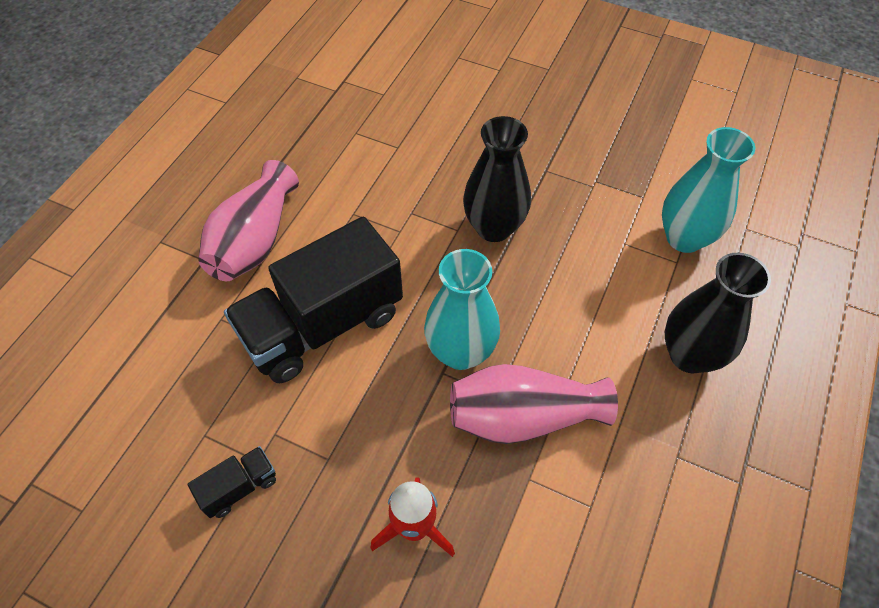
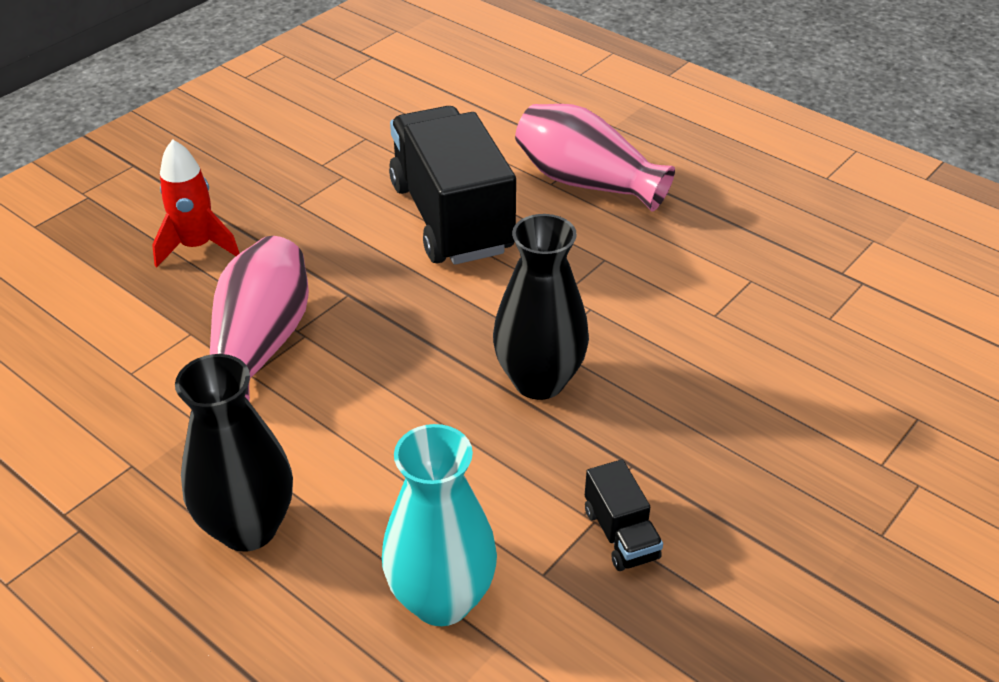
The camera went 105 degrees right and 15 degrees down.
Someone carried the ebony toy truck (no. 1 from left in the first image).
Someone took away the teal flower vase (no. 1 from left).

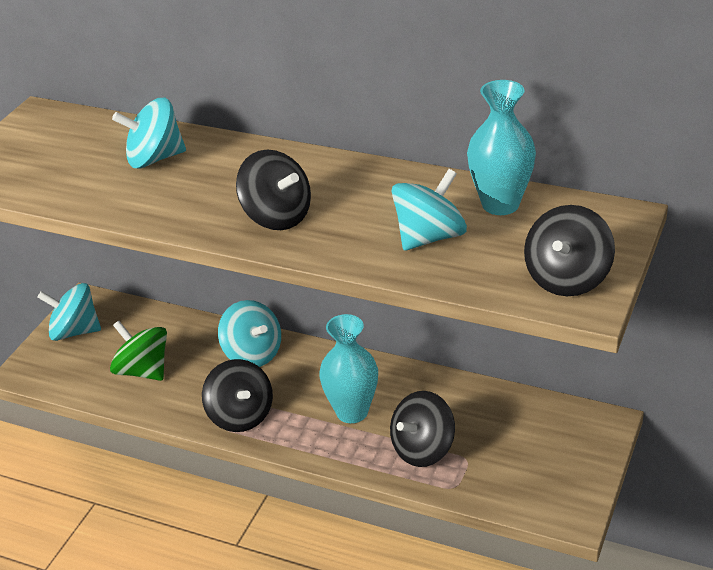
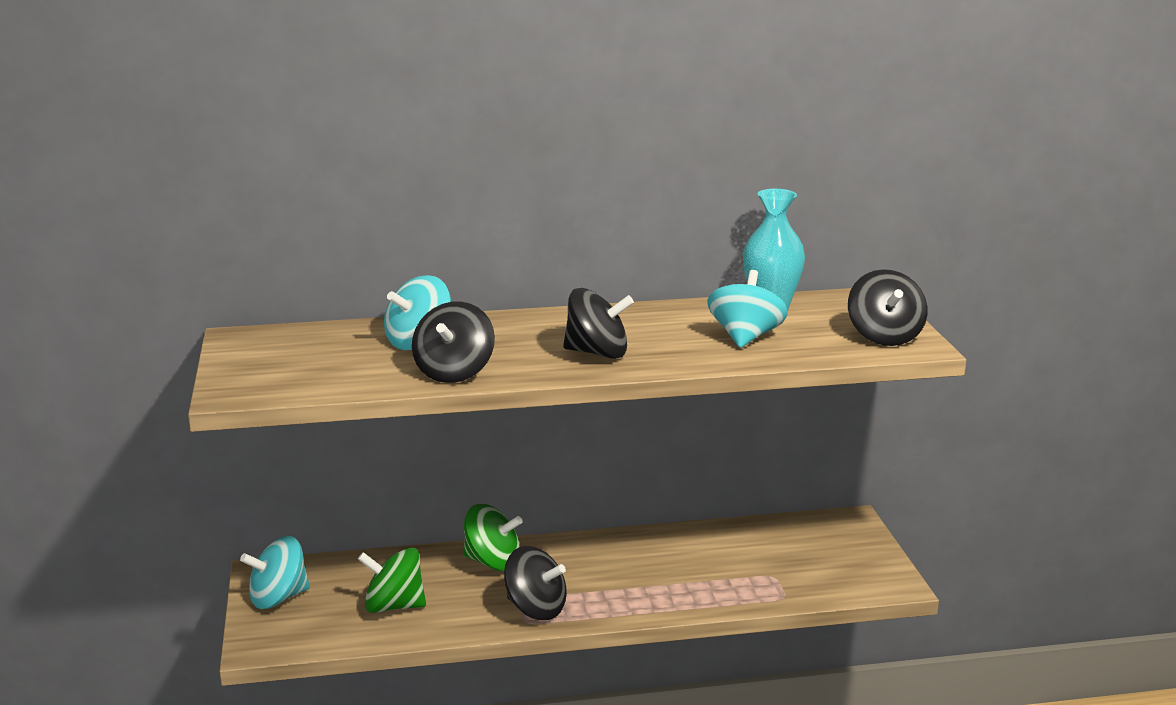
The camera went 35 degrees left and 15 degrees down.
Someone repainted the teal toy top (no. 3 from left), which became the emerald toy top (no. 2 from left).
Someone took away the teal flower vase (no. 1 from left).
Someone carried the ebony toy top (no. 3 from left in the first image).

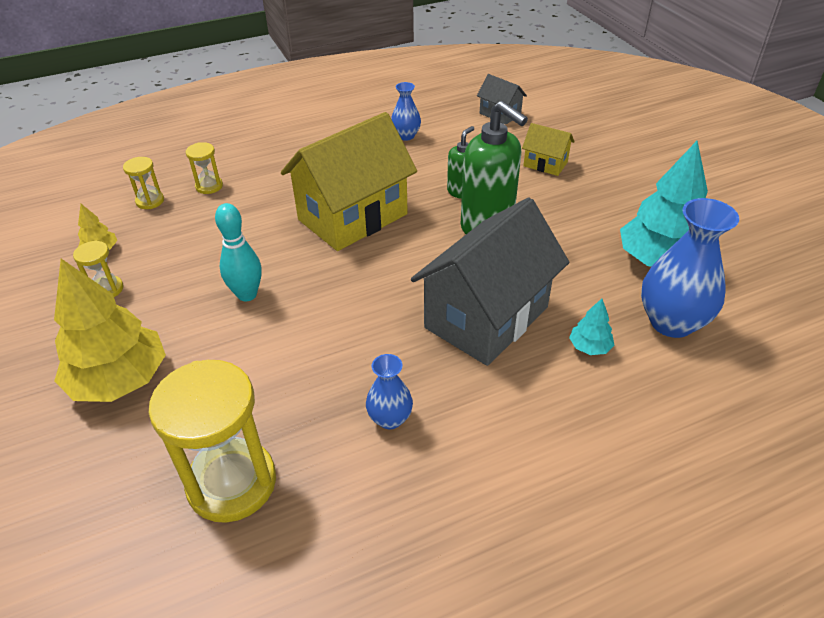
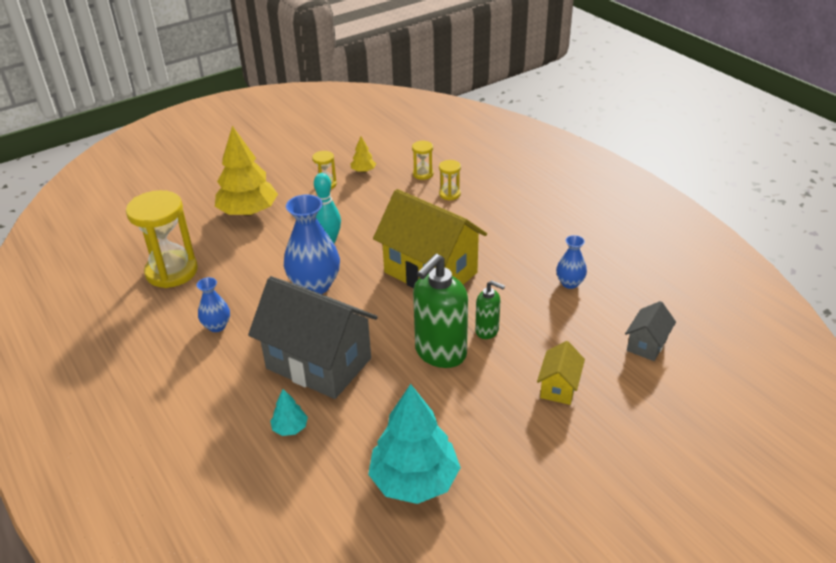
The camera went 80 degrees right and 5 degrees down.
Someone carried the royal blue flower vase (no. 3 from left in the first image).

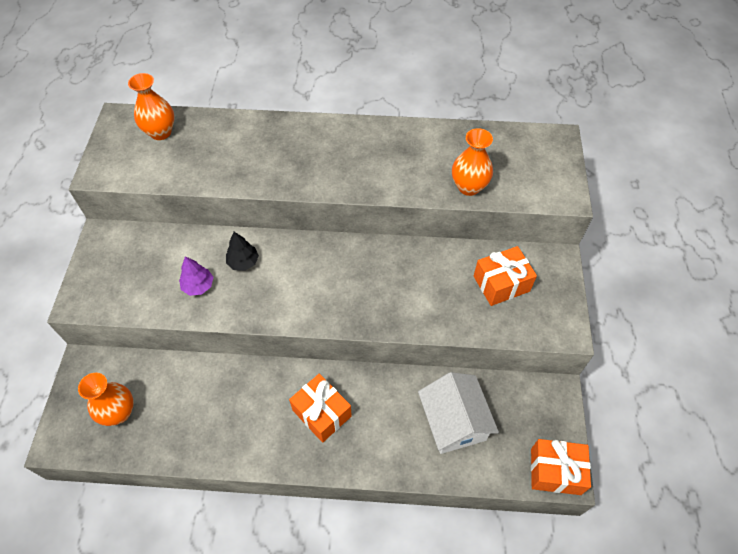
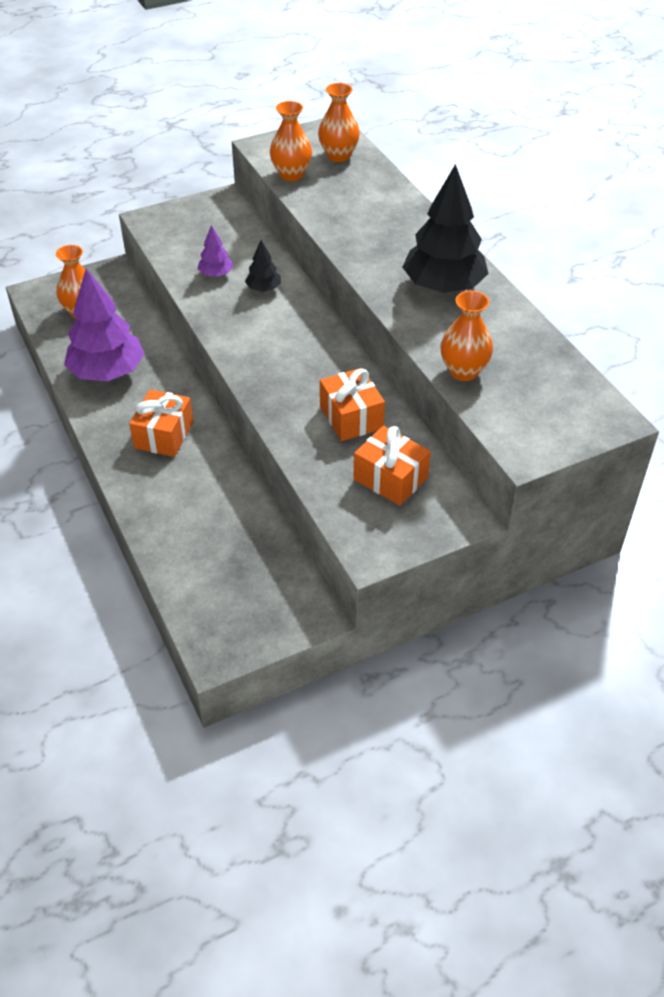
The camera went 60 degrees right and 10 degrees down.
Someone took away the snow-white house.
Someone carried the bright orange gift (no. 3 from left in the first image).
Someone put down the purple toy tree (no. 1 from left).
Someone put down the bright orange flower vase (no. 2 from left).
Someone put down the ebony toy tree (no. 2 from left).

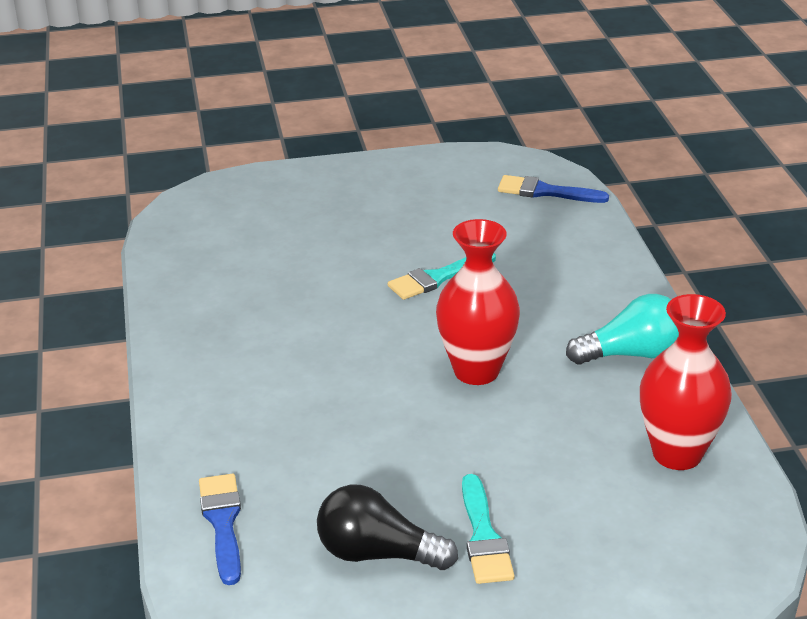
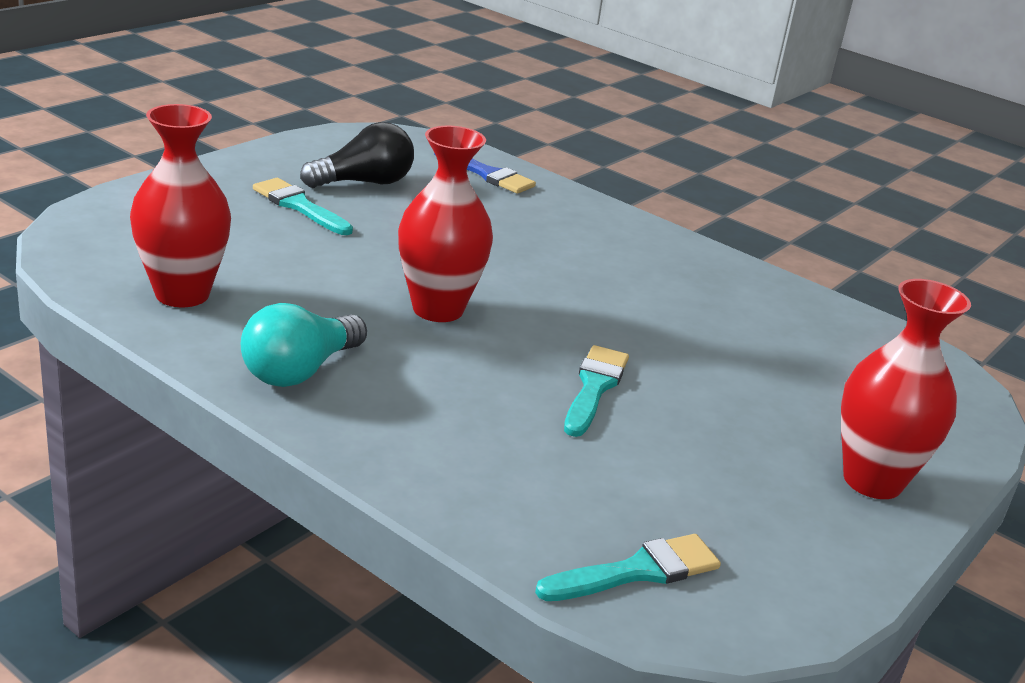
The camera went 135 degrees right and 5 degrees down.
Someone repainted the royal blue paintbrush (no. 2 from left), which became the teal paintbrush (no. 3 from left).
Someone put down the scarlet flower vase (no. 3 from left).

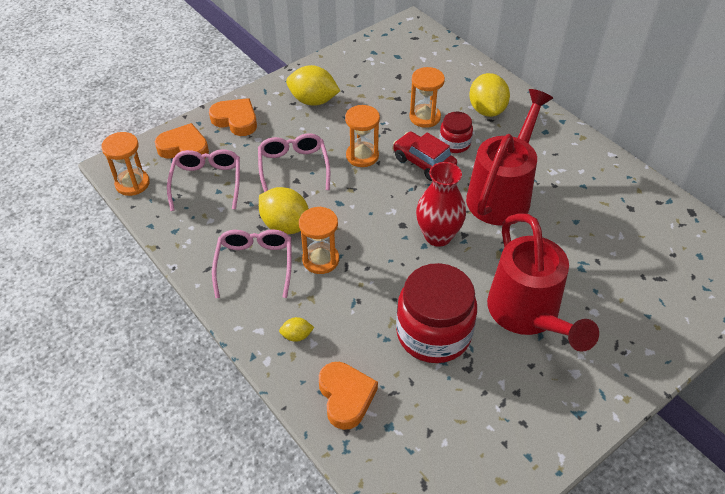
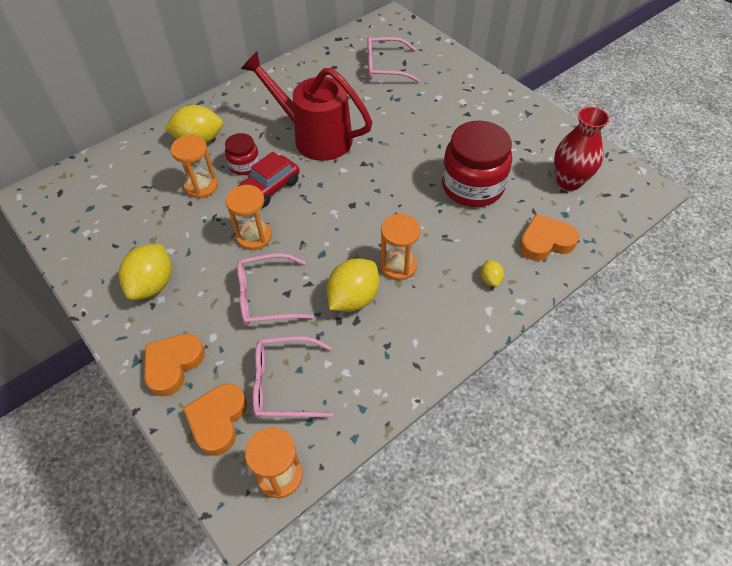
The camera went 90 degrees left and 5 degrees up.
Someone carried the rosy eyeglasses (no. 2 from left in the first image).
Someone carried the scarlet flower vase.
Someone took away the scarlet watering pot (no. 2 from left).

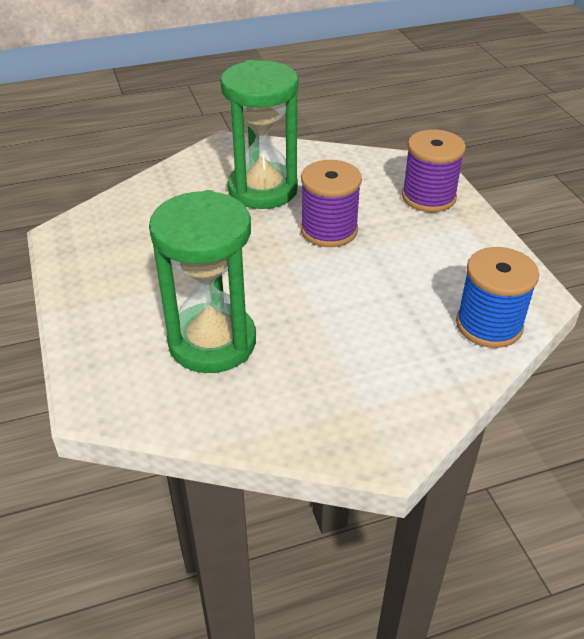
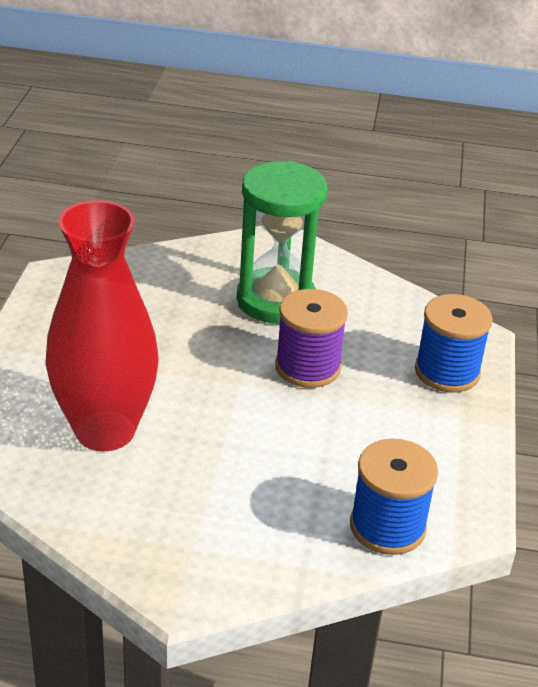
The camera went 25 degrees right and 5 degrees down.
Someone swapped the emerald hourglass (no. 1 from left) for the scarlet flower vase.
Someone repainted the purple spool (no. 2 from left), which became the royal blue spool (no. 2 from left).

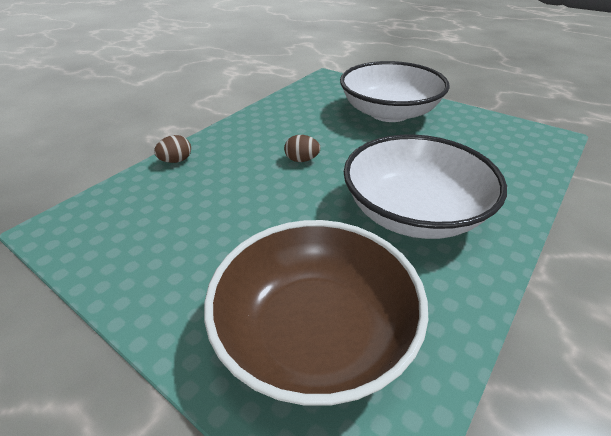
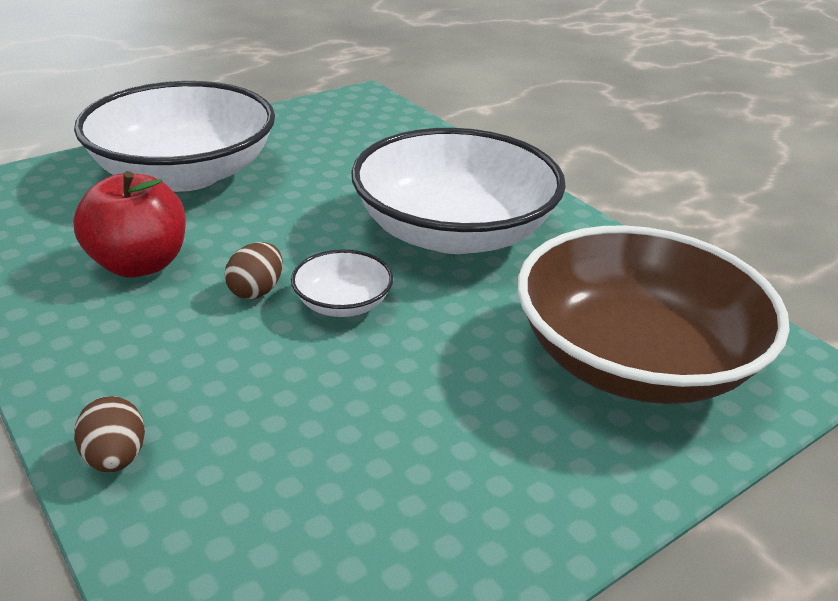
The camera went 75 degrees left and 5 degrees down.
Someone put down the scarlet apple fruit.
Someone put down the snow-white bowl (no. 2 from left).

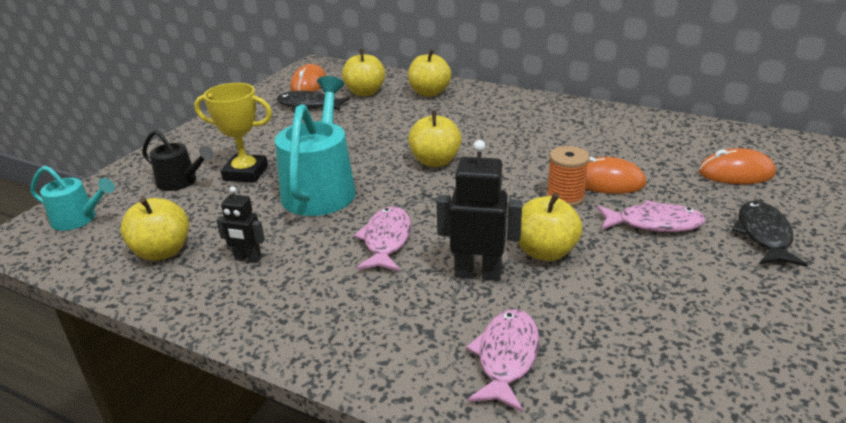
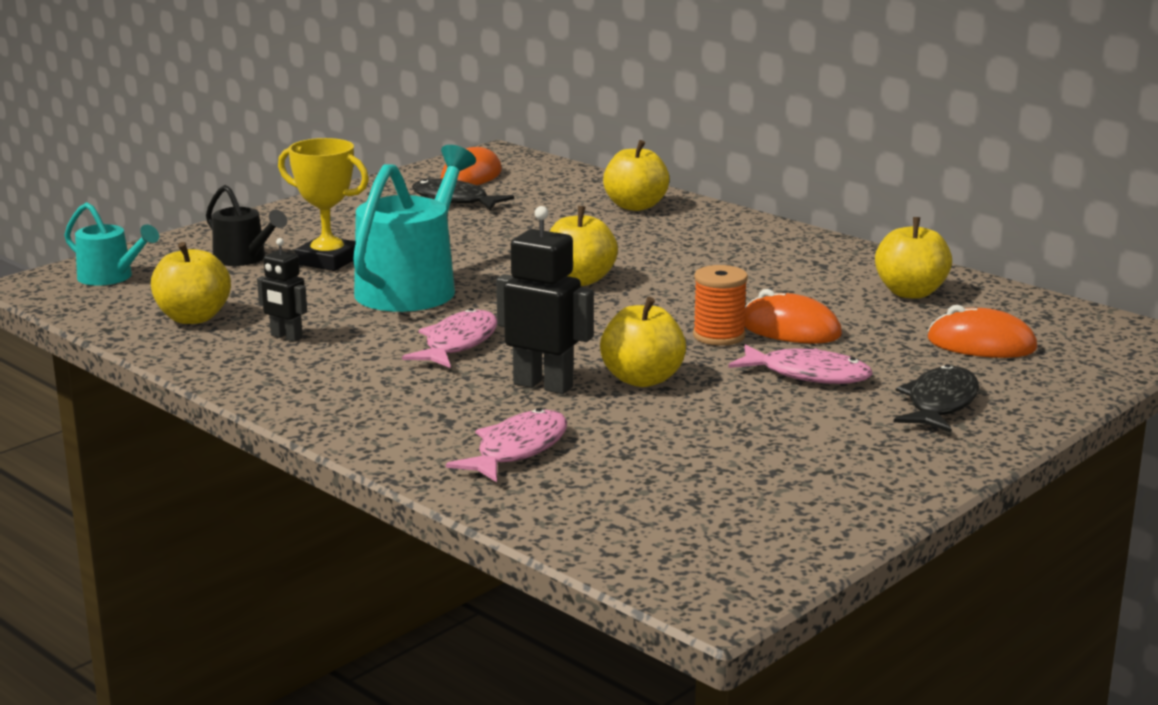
The camera went 15 degrees right and 10 degrees down.
Someone carried the yellow apple fruit (no. 2 from left in the first image).

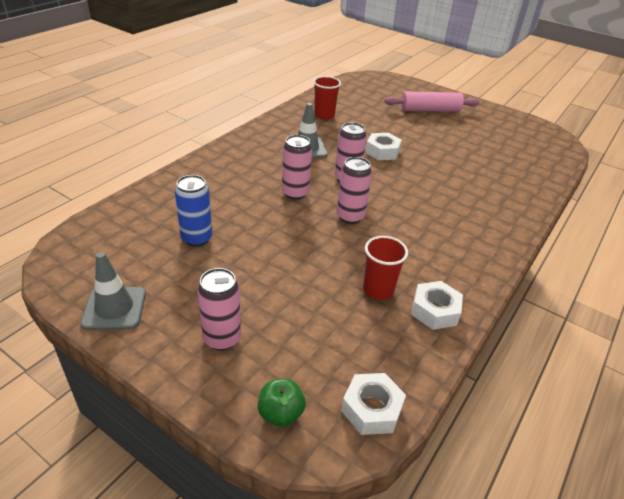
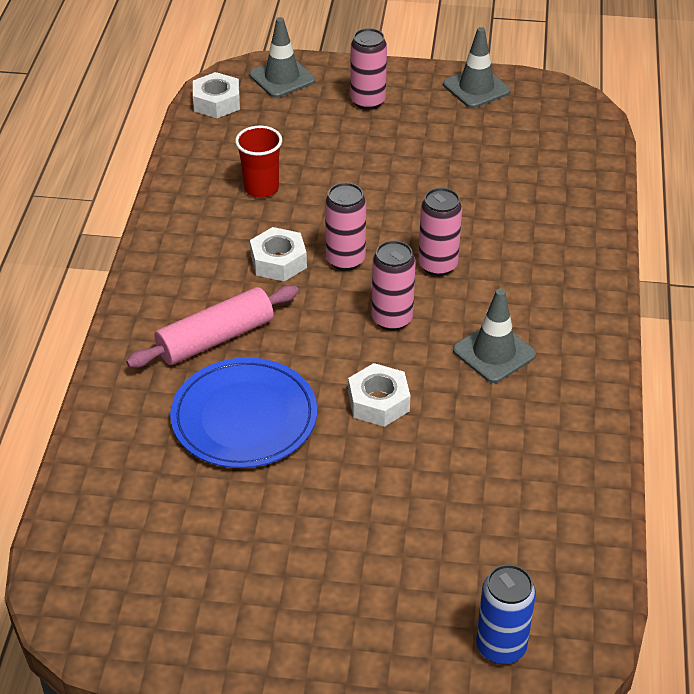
The camera went 155 degrees right and 5 degrees up.
Someone carried the royal blue soda can.
Someone swapped the emerald apple fruit for the grey traffic cone (no. 1 from left).
Someone took away the scarlet beaker (no. 1 from left).
Someone carried the rosy pastry roller.
Someone carried the snow-white nut (no. 3 from left in the first image).
Someone put down the royal blue dinner plate.

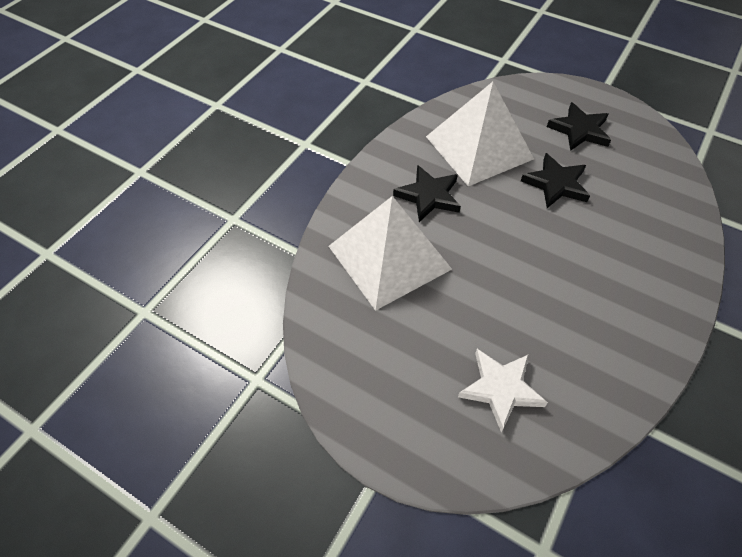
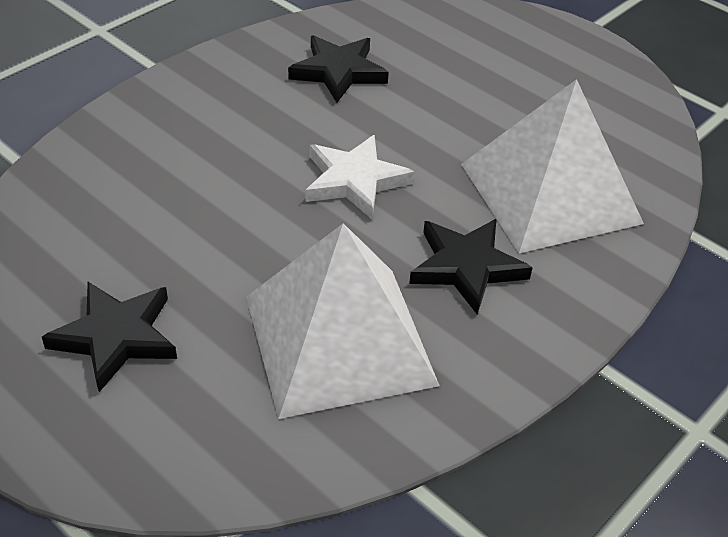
The camera went 170 degrees left and 10 degrees down.
Someone carried the snow-white star shape.
Someone carried the ebony star shape (no. 2 from left).

